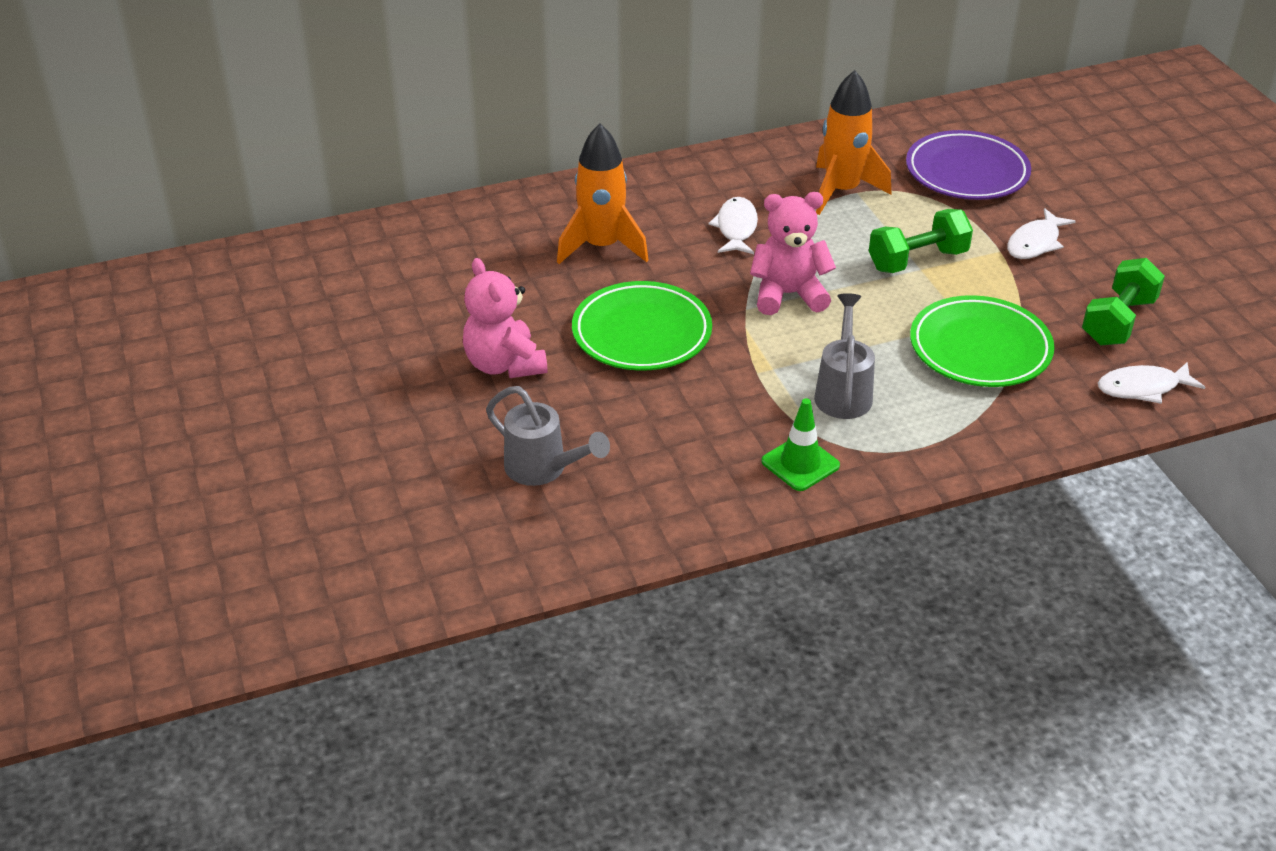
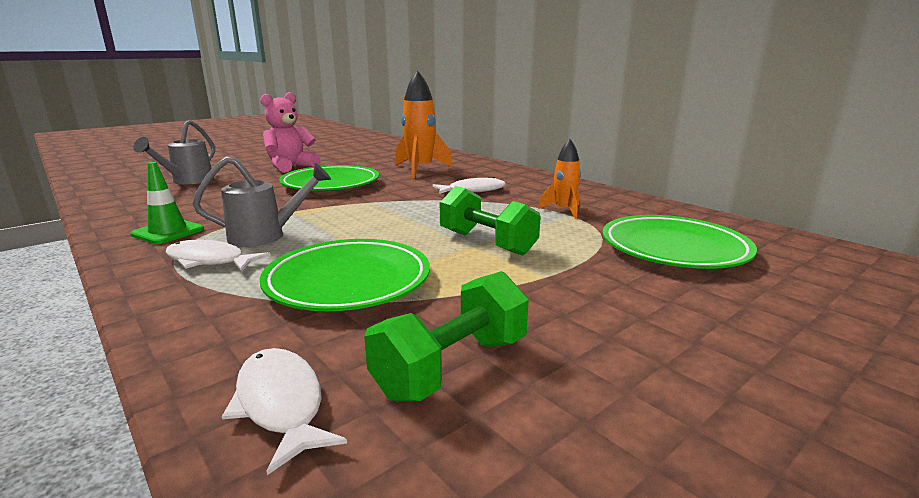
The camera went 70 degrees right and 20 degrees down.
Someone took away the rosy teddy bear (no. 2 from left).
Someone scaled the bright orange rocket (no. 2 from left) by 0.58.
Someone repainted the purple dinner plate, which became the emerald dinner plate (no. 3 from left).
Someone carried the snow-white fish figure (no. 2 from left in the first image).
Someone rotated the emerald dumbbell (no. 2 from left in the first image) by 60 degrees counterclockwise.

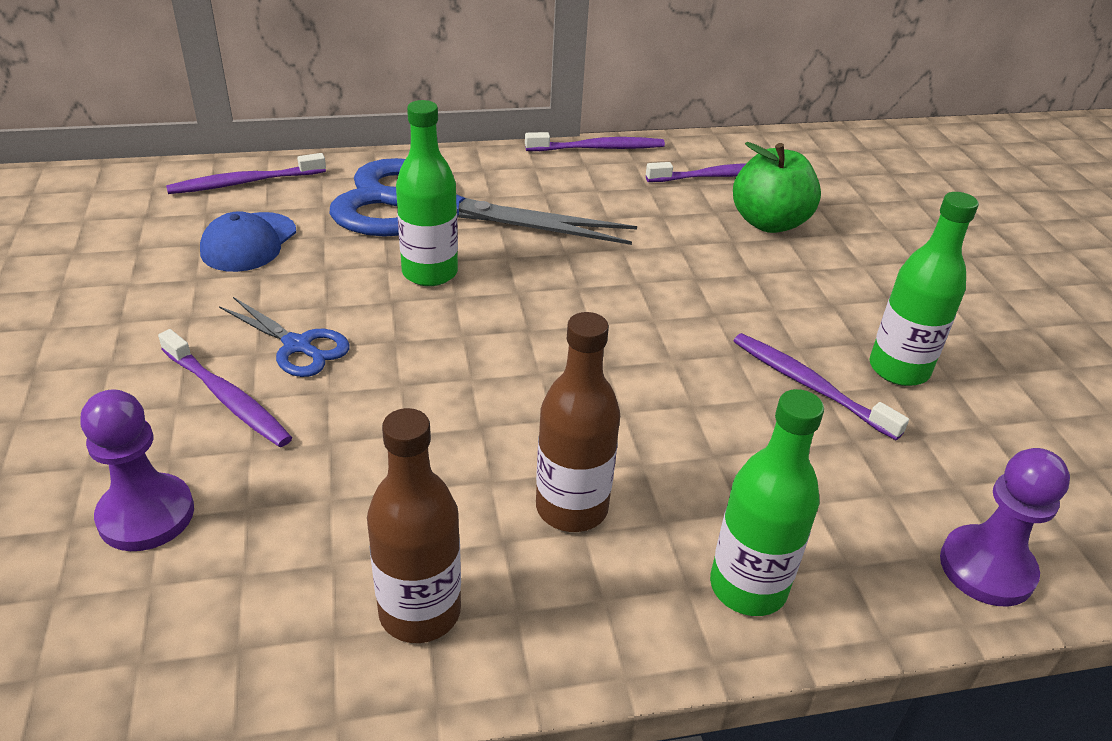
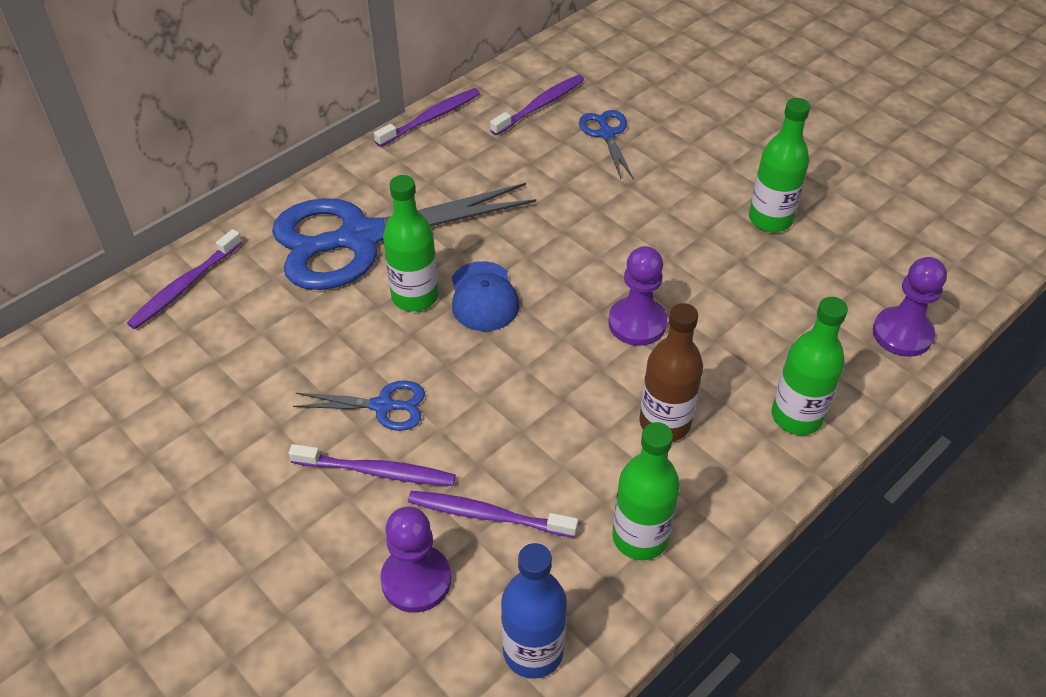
The camera went 30 degrees left and 10 degrees up.
Someone carried the royal blue peaked cap.
Someone repainted the dark brown drink bottle (no. 1 from left), which became the emerald drink bottle (no. 2 from left).
Someone swapped the emerald apple fruit for the royal blue scissors (no. 3 from left).
Someone carried the purple toothbrush (no. 5 from left in the first image).
Someone put down the royal blue drink bottle.
Someone put down the purple game pawn (no. 2 from left).

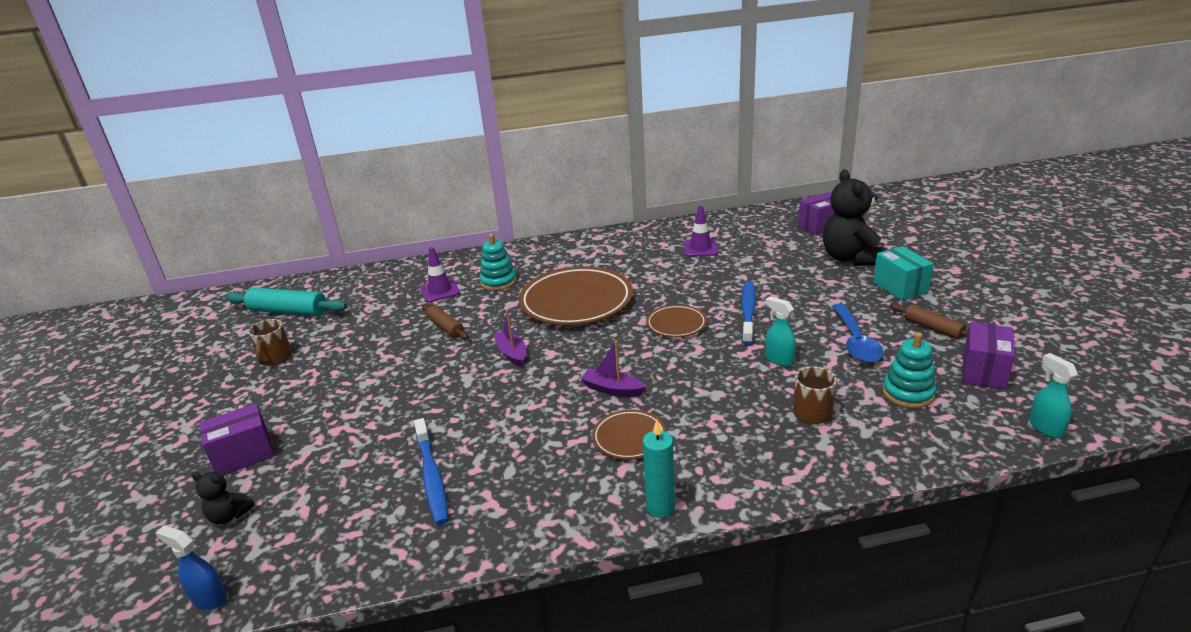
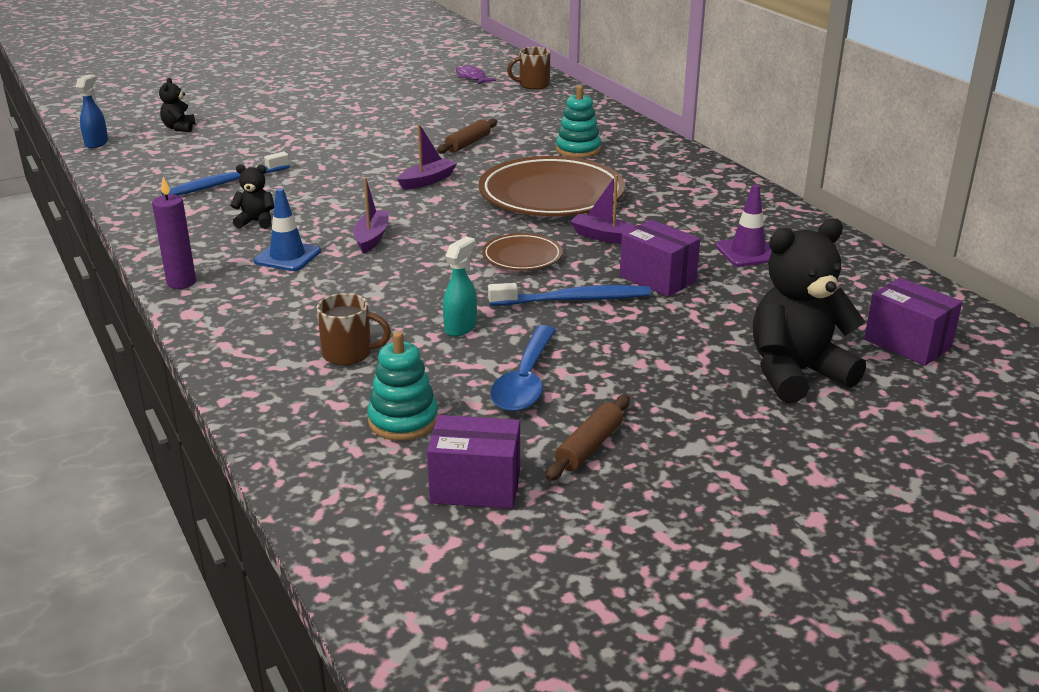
The camera went 70 degrees right and 0 degrees up.
Someone carried the purple box (no. 1 from left in the first image).
Someone swapped the teal pastry roller for the purple fish figure.
Someone carried the dark brown coffee mug (no. 1 from left in the first image).
Someone took away the purple traffic cone (no. 1 from left).
Someone swapped the dark brown dinner plate (no. 2 from left) for the royal blue traffic cone.
Someone repainted the teal pillar candle, which became the purple pillar candle.
Someone rotated the royal blue spoon by 60 degrees counterclockwise.
Someone took away the teal box.
Someone took away the teal spray bottle (no. 2 from left).
Someone put down the ebony teddy bear (no. 2 from left).
Someone put down the purple toy boat (no. 3 from left).

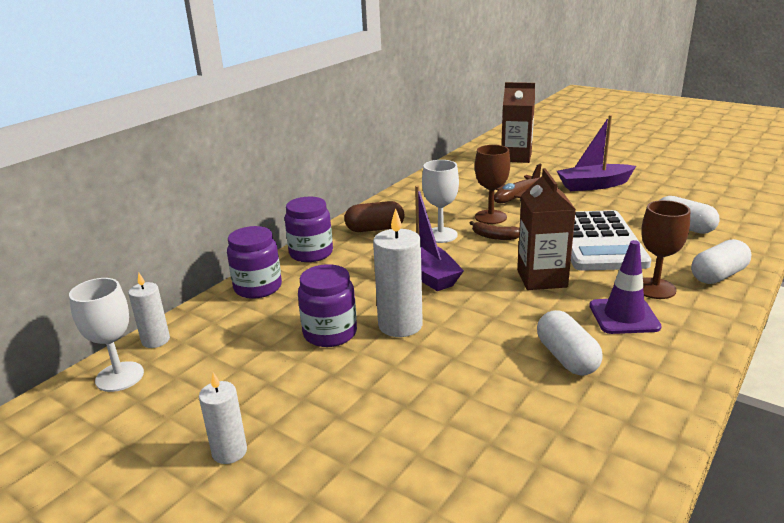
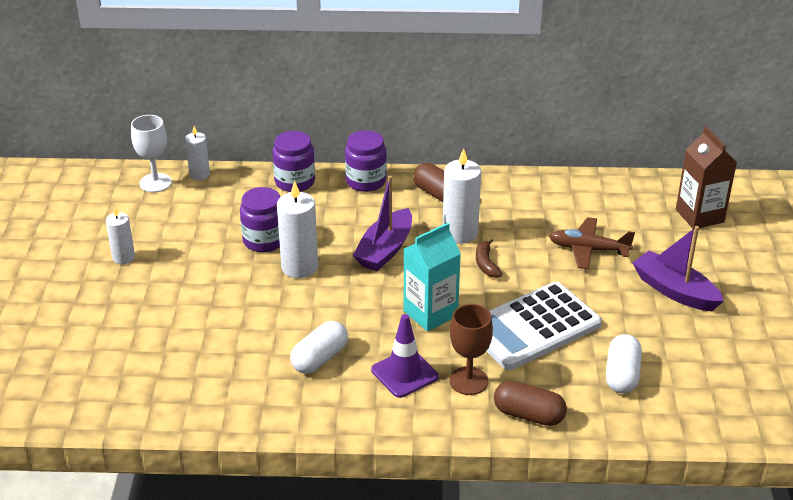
The camera went 55 degrees right and 10 degrees up.
Someone swapped the snow-white wine glass (no. 2 from left) for the snow-white pillar candle (no. 4 from left).
Someone took away the dark brown wine glass (no. 1 from left).
Someone repainted the dark brown carton (no. 2 from left), which became the teal carton.
Someone repainted the snow-white pill (no. 3 from left), which became the dark brown pill (no. 2 from left).

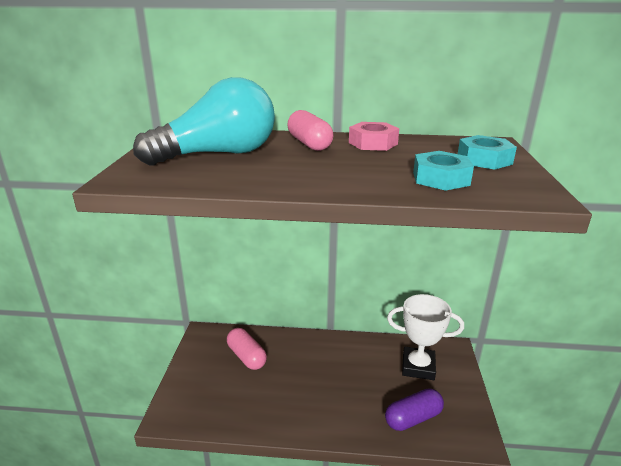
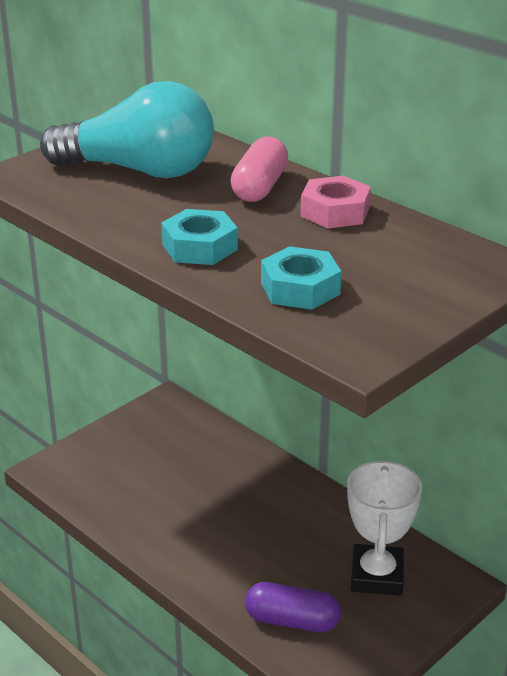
The camera went 40 degrees right and 5 degrees up.
Someone took away the rosy pill (no. 1 from left).
Someone rotated the snow-white prize cup by 45 degrees clockwise.
Someone carried the teal nut (no. 2 from left in the first image).

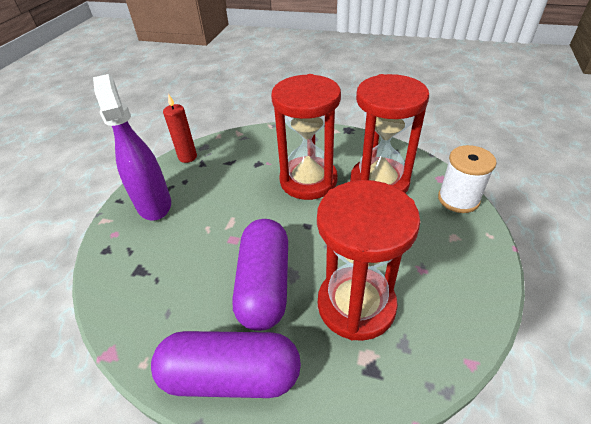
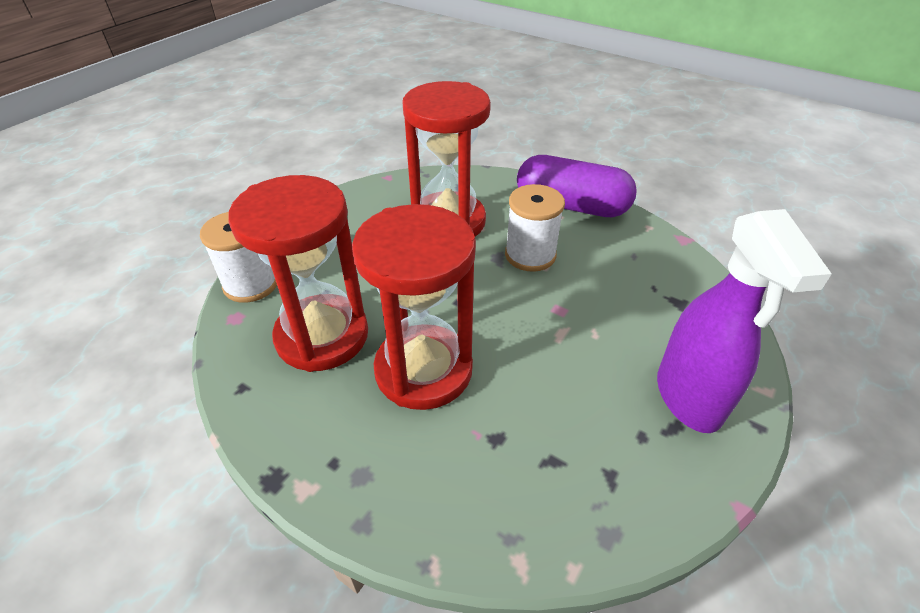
The camera went 165 degrees left and 0 degrees up.
Someone took away the scarlet pillar candle.
Someone swapped the purple pill (no. 2 from left) for the snow-white spool (no. 2 from left).

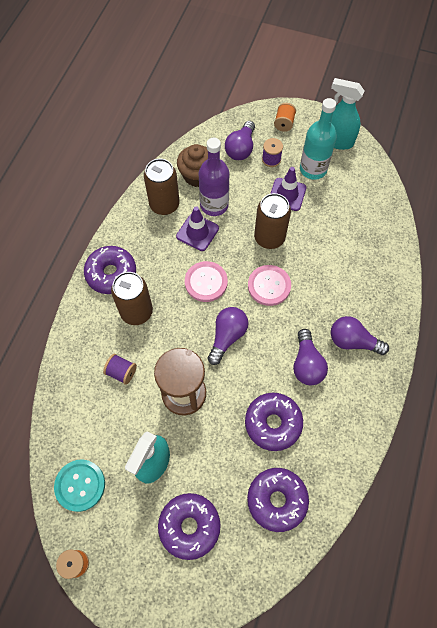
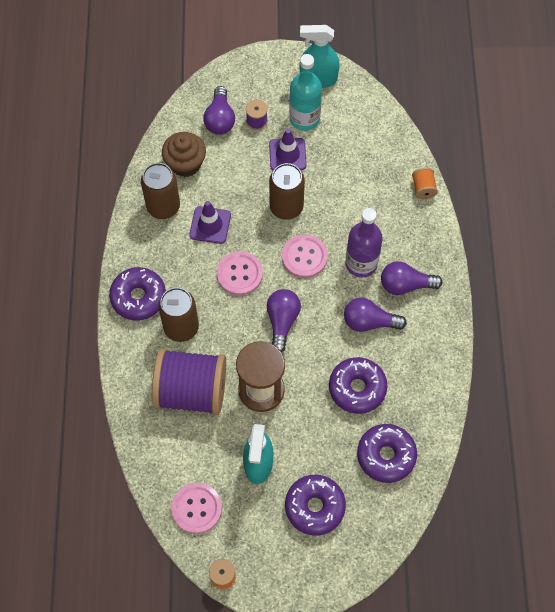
The camera went 20 degrees left and 0 degrees up.
Someone repainted the teal shirt button, which became the rosy shirt button (no. 1 from left).
Someone scaled the purple spool (no. 1 from left) by 2.48.
Someone carried the purple drink bottle.
Someone carried the bright orange spool (no. 2 from left).
Someone rotated the purple lightbulb (no. 3 from left) by 120 degrees clockwise.

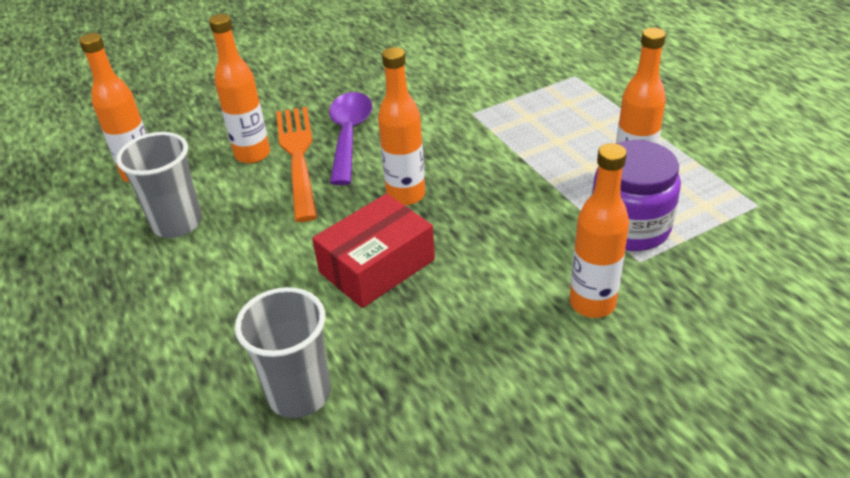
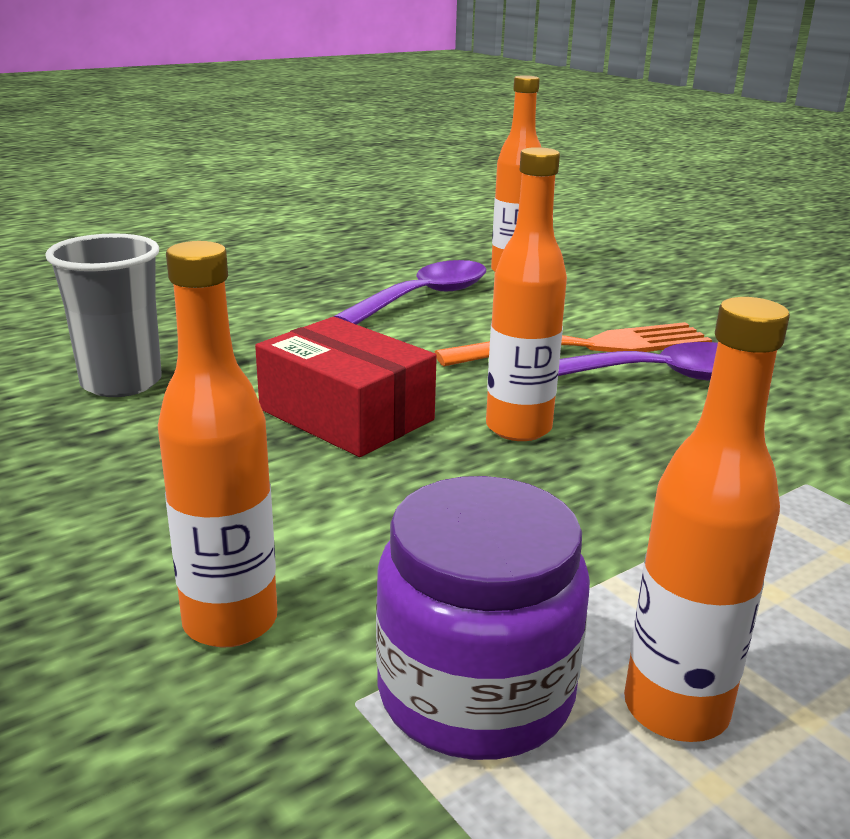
The camera went 80 degrees right and 15 degrees down.
Someone swapped the grey beaker (no. 1 from left) for the purple spoon (no. 1 from left).
Someone took away the bright orange drink bottle (no. 2 from left).

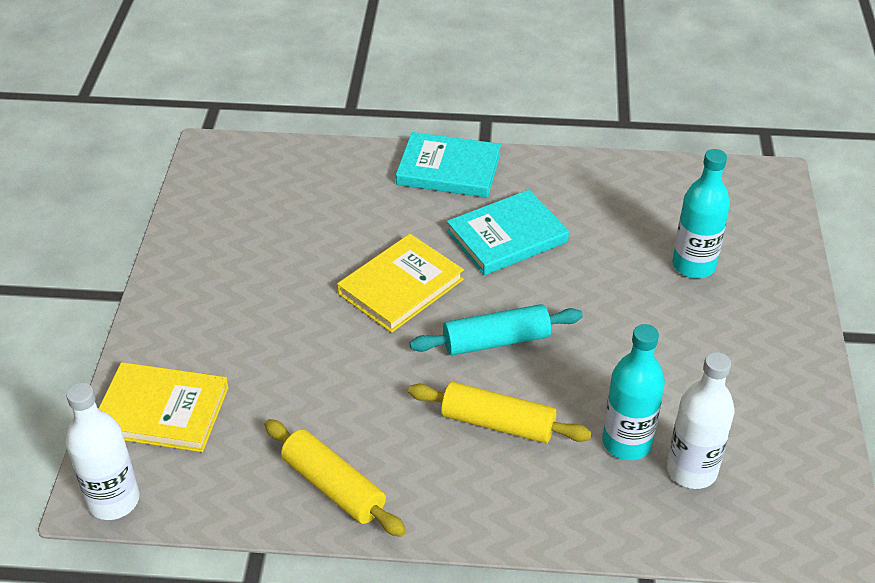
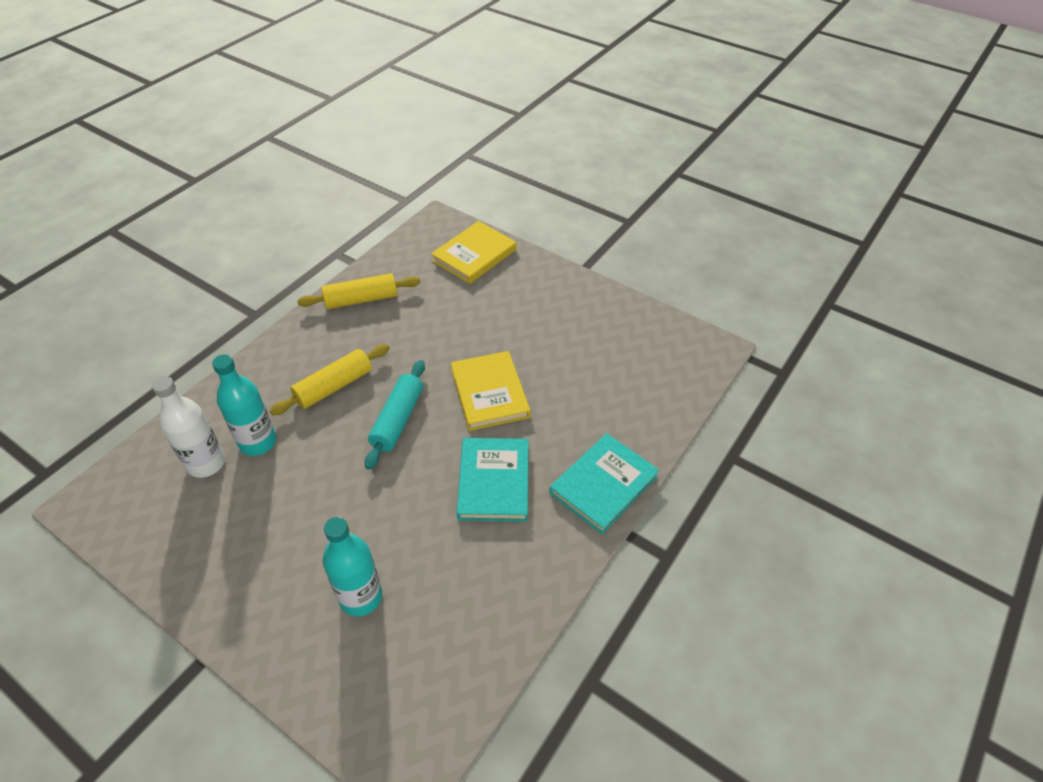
The camera went 120 degrees right and 5 degrees up.
Someone took away the snow-white drink bottle (no. 1 from left).

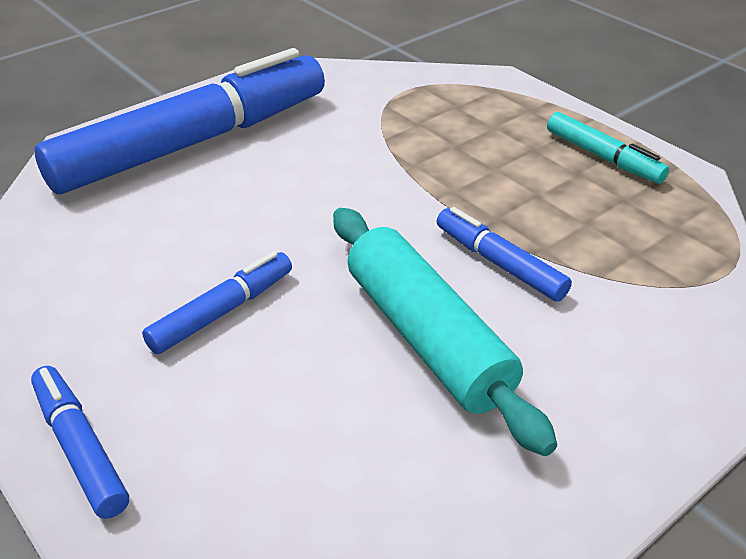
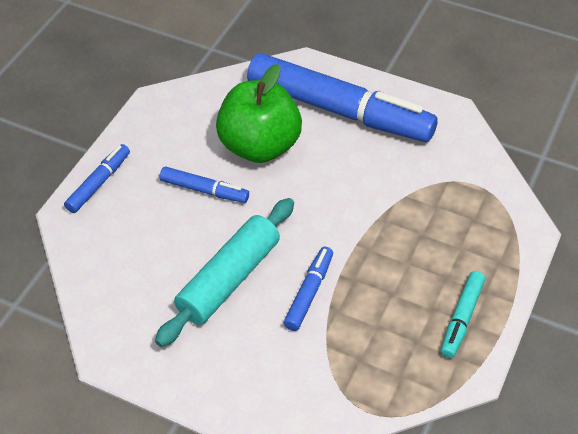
The camera went 65 degrees right and 10 degrees up.
Someone put down the emerald apple fruit.

